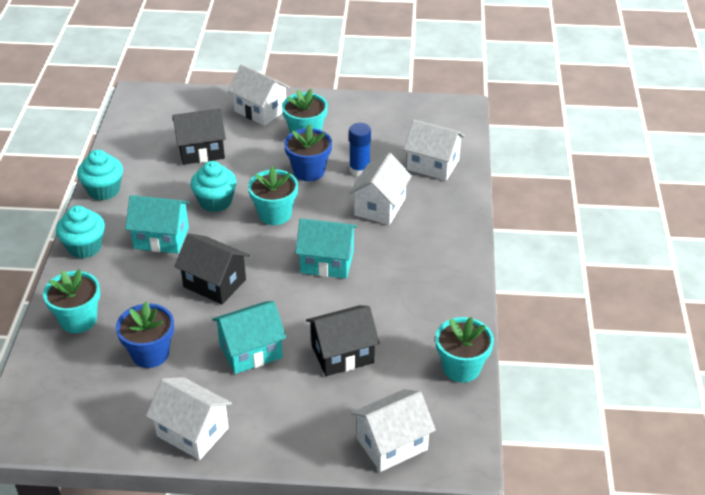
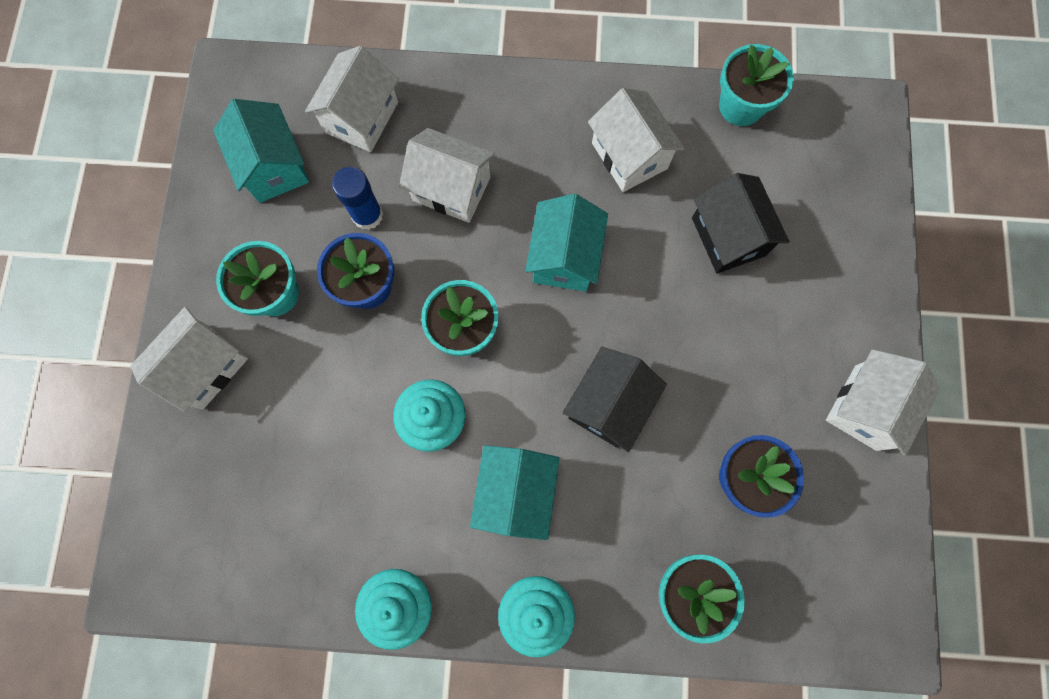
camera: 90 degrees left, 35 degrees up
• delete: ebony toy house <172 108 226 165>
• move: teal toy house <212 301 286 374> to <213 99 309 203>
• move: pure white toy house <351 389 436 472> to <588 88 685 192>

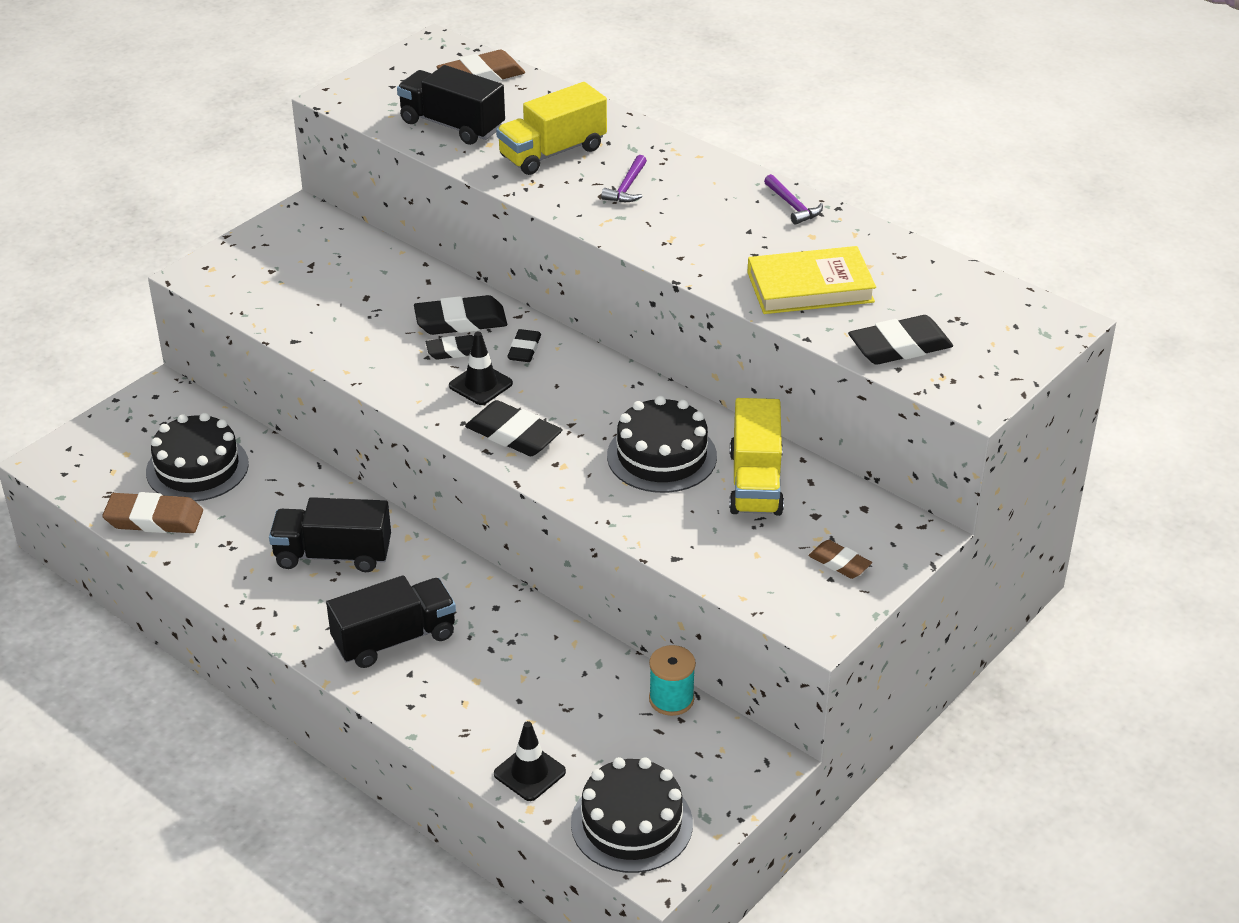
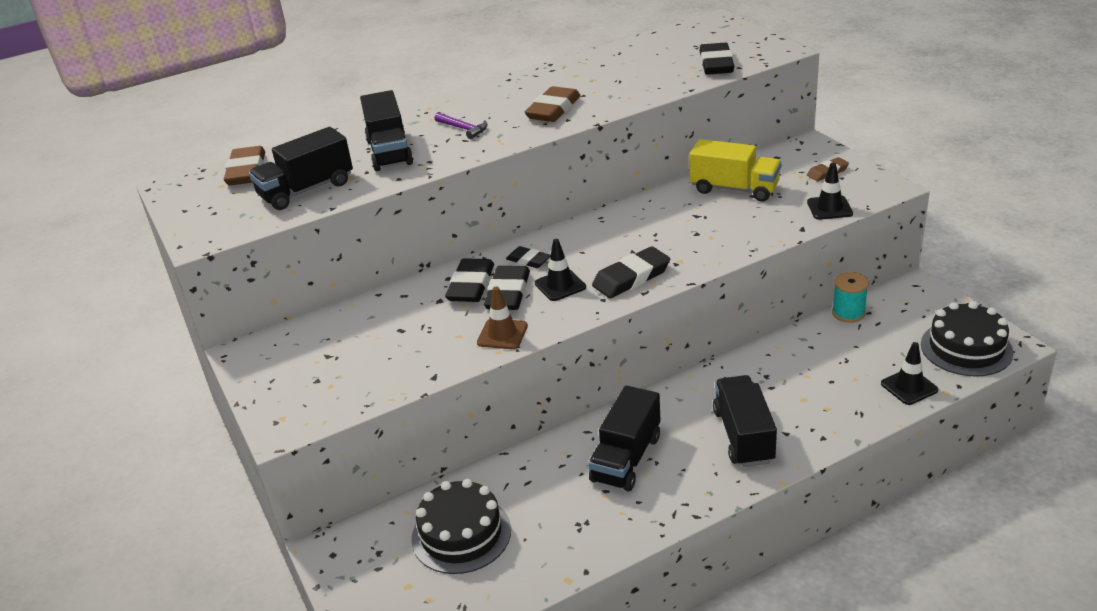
camera: 65 degrees left, 5 degrees down
• recolor: bright yellow toy truck <496 82 607 175> to ebony toy truck <360 90 413 171>
• delete: purple claw hammer <764 174 823 225>
• delete: bright yellow hardback <747 246 876 314>
• resize: ebony gum eraser <426 335 474 360> = <484 266 530 310> x1.69
• delete: ebony gateau <607 396 717 493>
• move: dark brown gum eraser <102 492 203 533> to <525 86 581 122>
• insert: ebony safety cone <807 163 853 220>
• insert: dark brown safety cone <477 286 528 349>

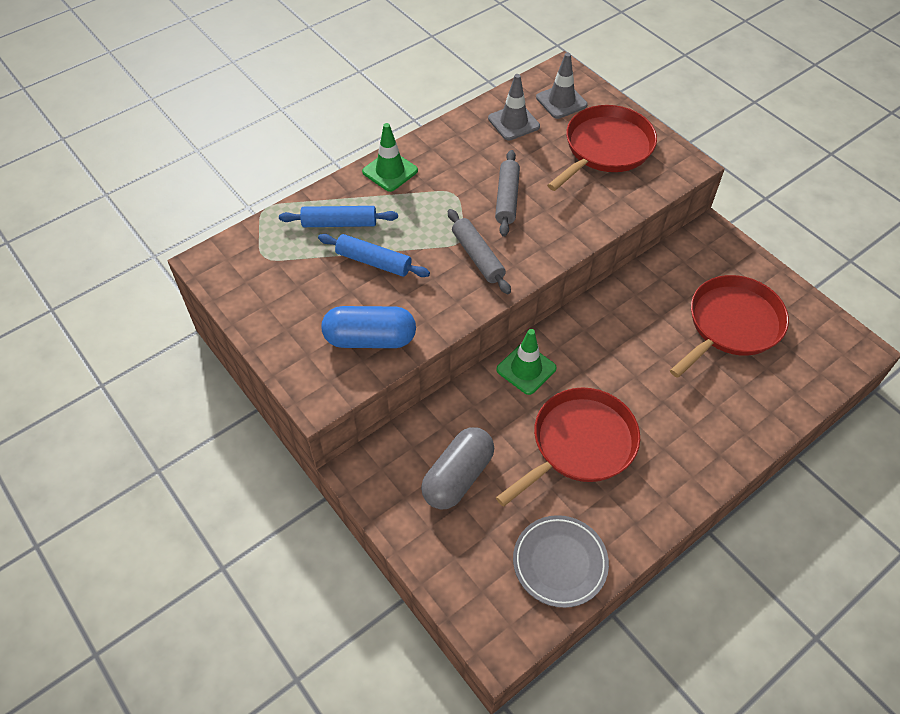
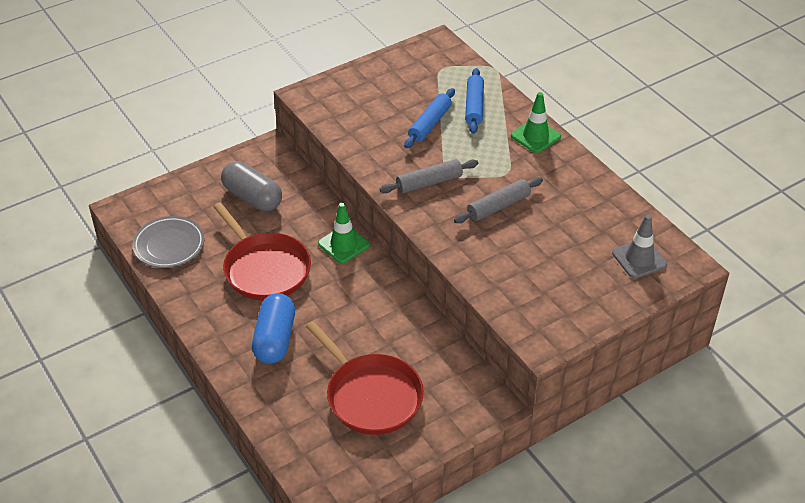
camera: 95 degrees right, 10 degrees down
• delete: ash-grey safety cone <488 74 540 141>
• delete: crimson pan <547 105 657 191>
• rotate: ash-grey rolling pin <495 150 520 237> = <454 177 543 223> 45 degrees counterclockwise
• move: royal blue pill <322 306 416 348> to <252 293 295 364>

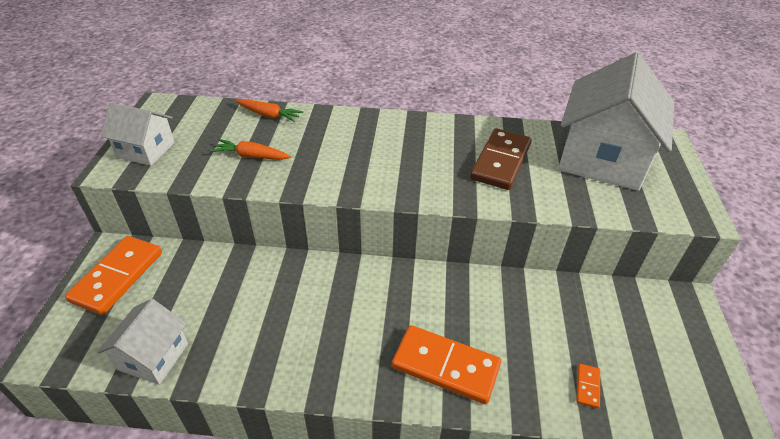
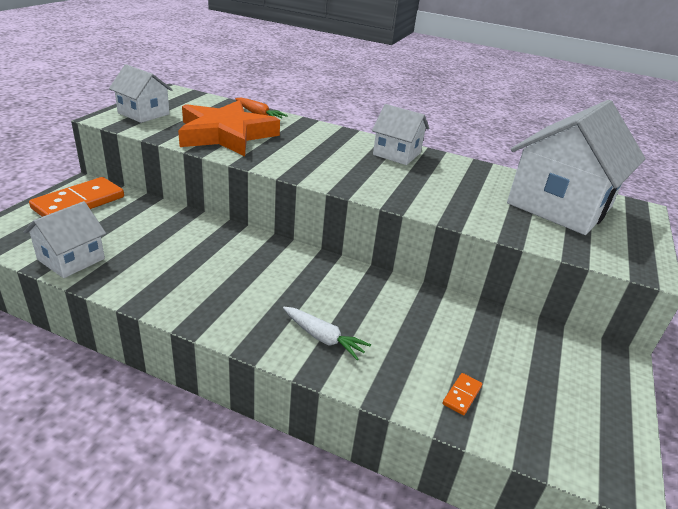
camera: 15 degrees right, 10 degrees down
• delete: dark brown domino piece <470 128 532 190>
• replace: bright orange toy carrot <211 139 291 160> to bright orange star shape <178 100 280 156>
• replace: bright orange domino piece <392 325 501 404> to pure white toy carrot <283 307 371 360>
• insert: pure white toy house <372 104 429 165>

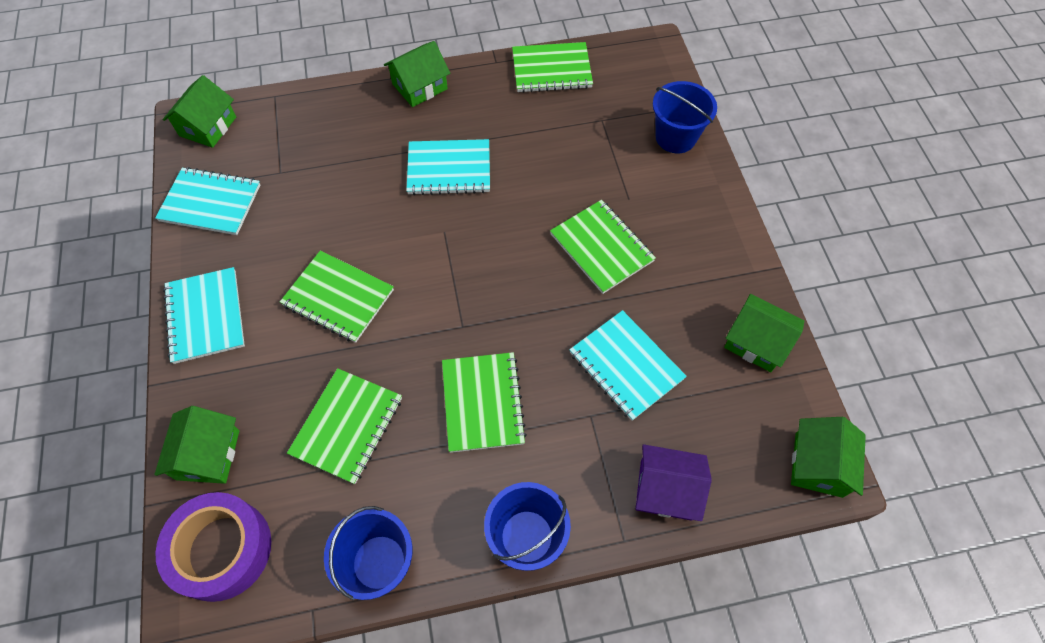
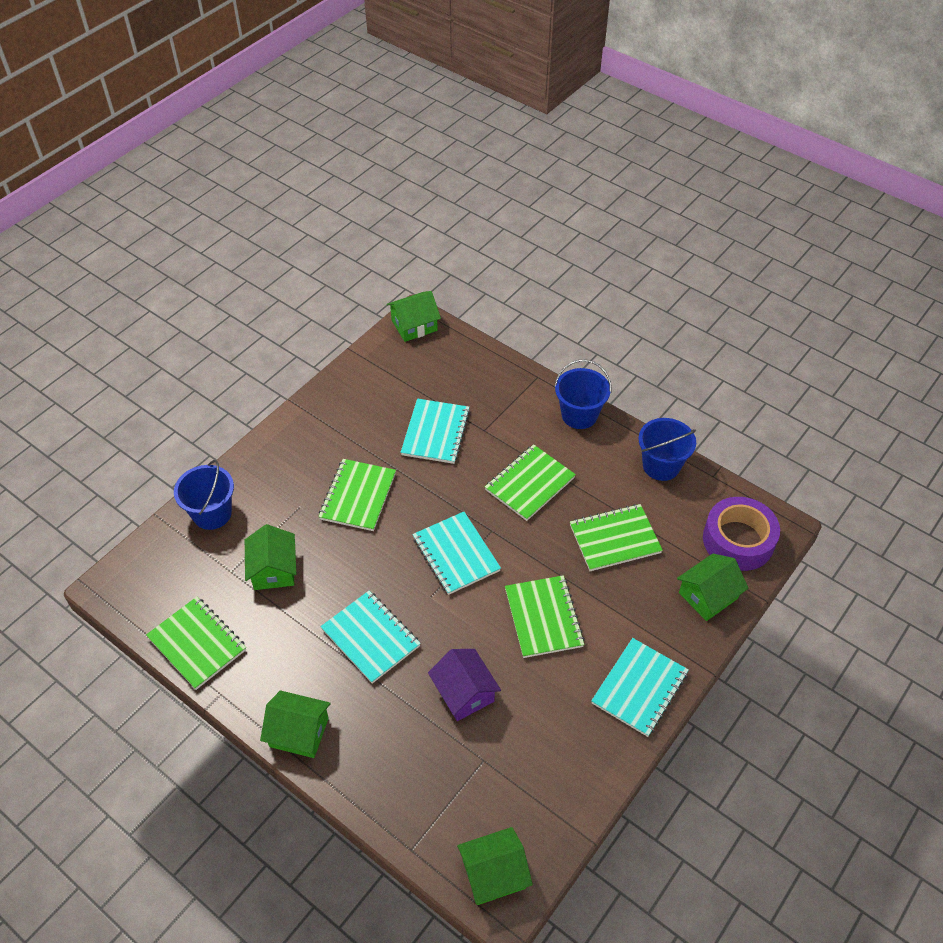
camera: 130 degrees left, 10 degrees down
• move: teal exercise book <155 167 260 235> to <413 512 501 595>
• move: leaf-green toy house <724 294 804 372> to <245 524 296 590>
• move: purple toy house <635 444 712 521> to <428 649 501 721>

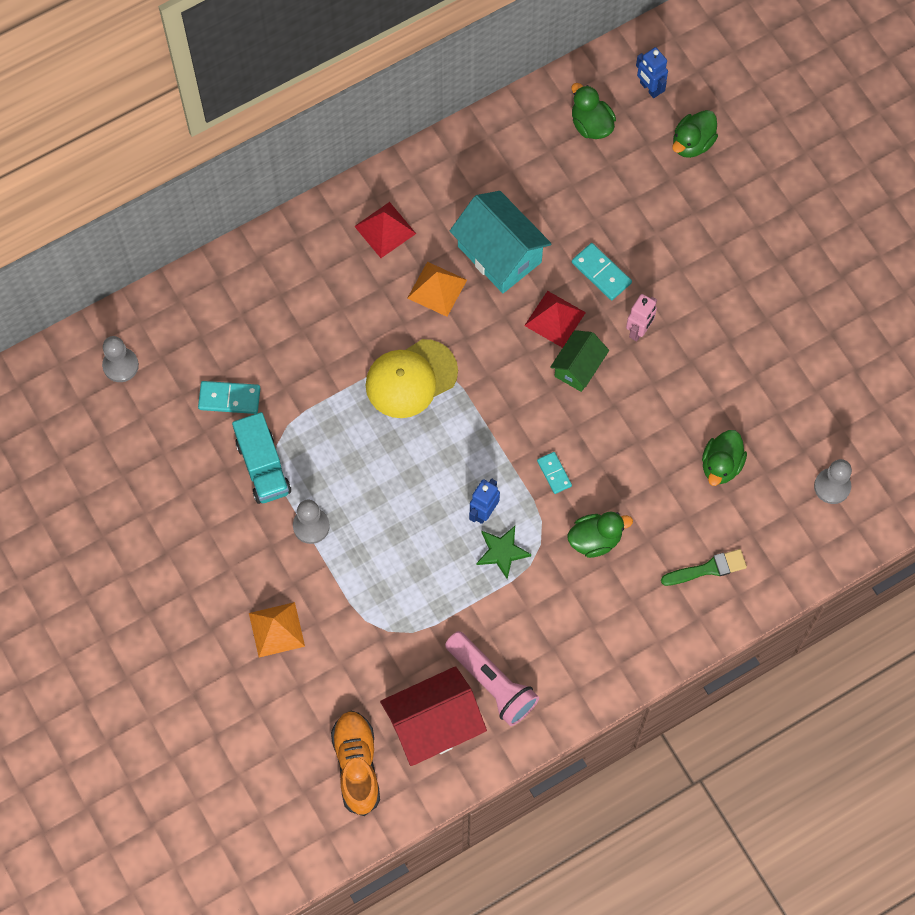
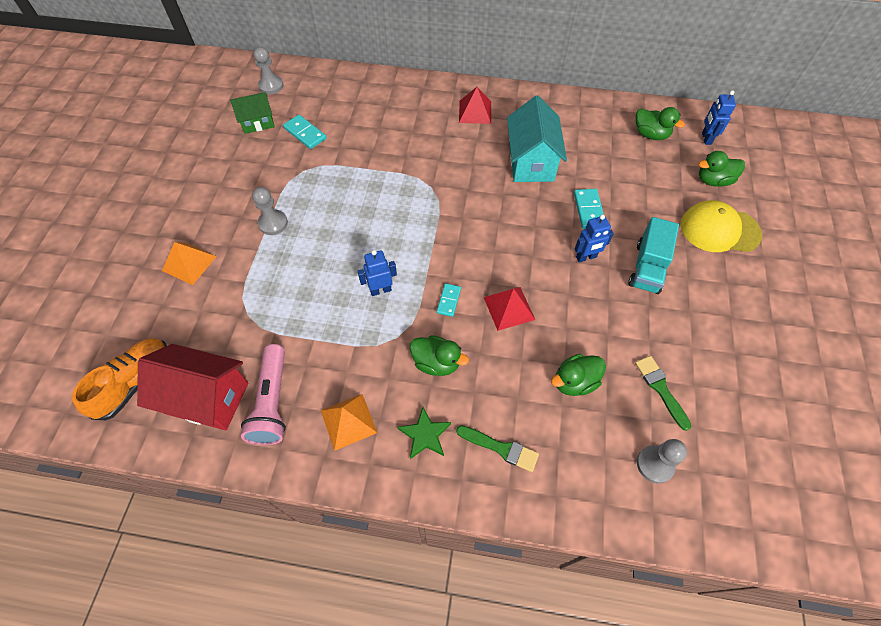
camera: 40 degrees right, 10 degrees down
• rotate: leaf-green duck <571 83 616 139> = <636 107 685 140> 120 degrees clockwise
• move: bright orange pyramid <407 262 467 317> to <321 394 377 451>
• move: crimson pyramid <524 291 586 348> to <484 287 535 331>
• recolor: pink robot <626 294 657 341> to royal blue robot <575 214 614 262>
• move: leaf-green toy house <550 330 609 392> to <230 92 275 134>
• move: bright yellow baseball cap <366 339 458 418> to <680 200 762 252>
• move: teal toy truck <232 412 291 504> to <629 217 679 294>
• move: leaf-green star shape <477 526 531 579> to <398 407 451 459>
• insert: leaf-green paint brush <635 356 691 431>

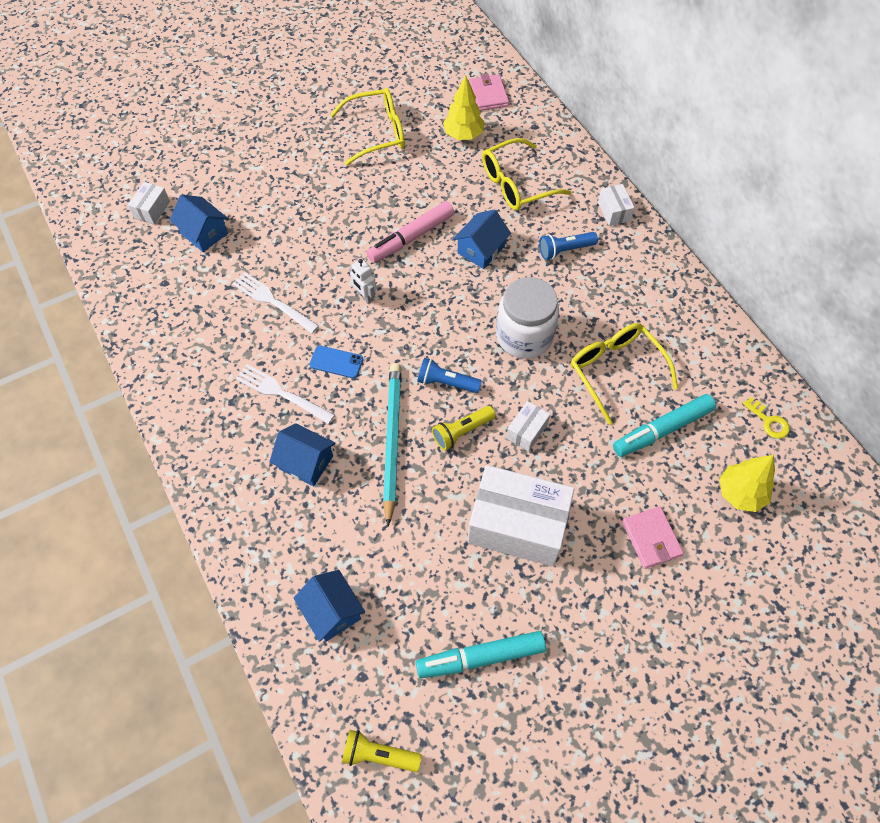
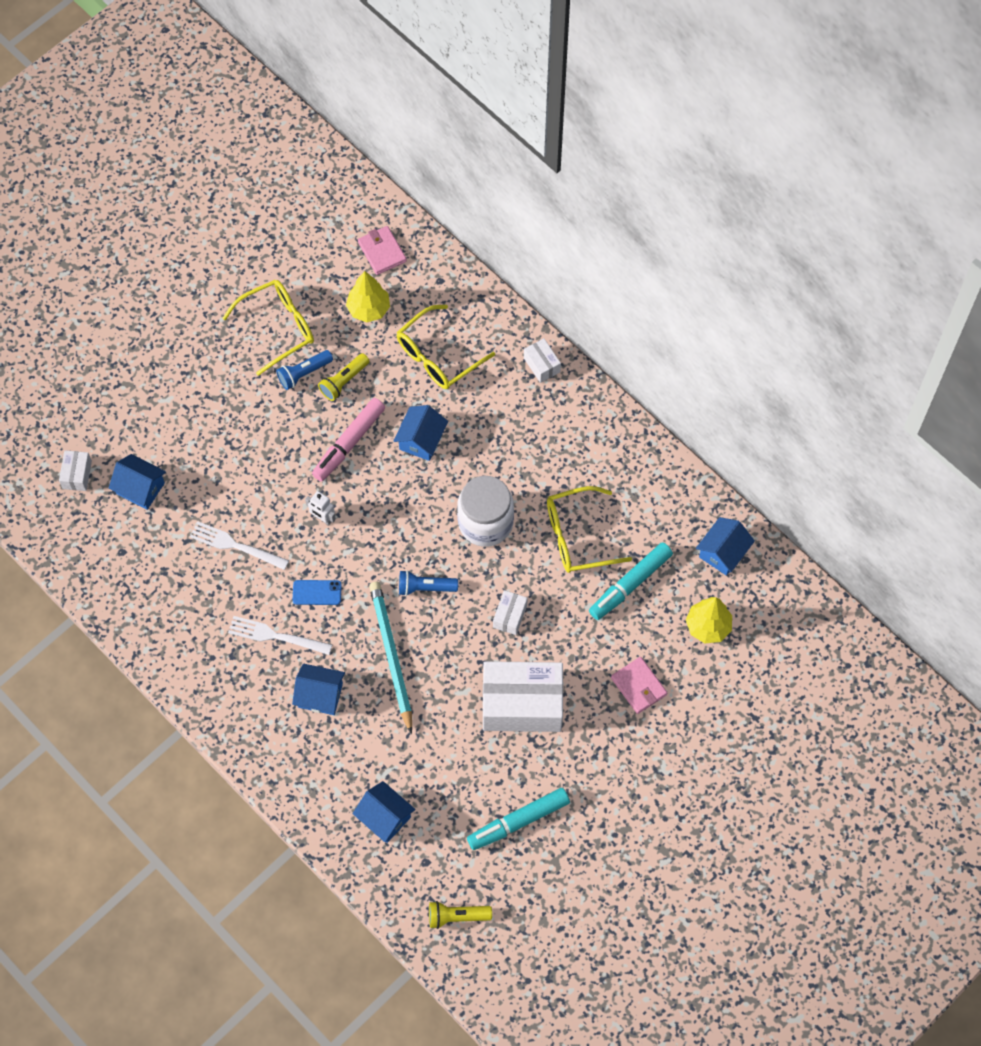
camera: 15 degrees left, 5 degrees up
• move: royal blue torch <539 232 598 260> to <276 350 333 390>
• rotate: bright yellow eyeglasses <571 323 678 425> = <547 486 632 573> 60 degrees counterclockwise
• replace: bright yellow latchkey <743 397 790 439> to royal blue toy house <696 517 755 576>
• move: bright yellow torch <432 406 496 451> to <318 353 370 401>

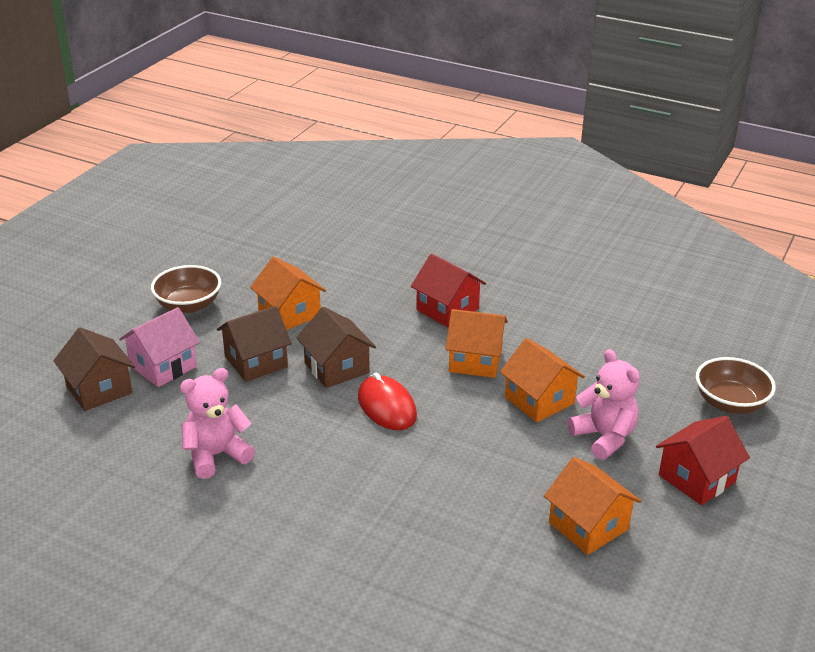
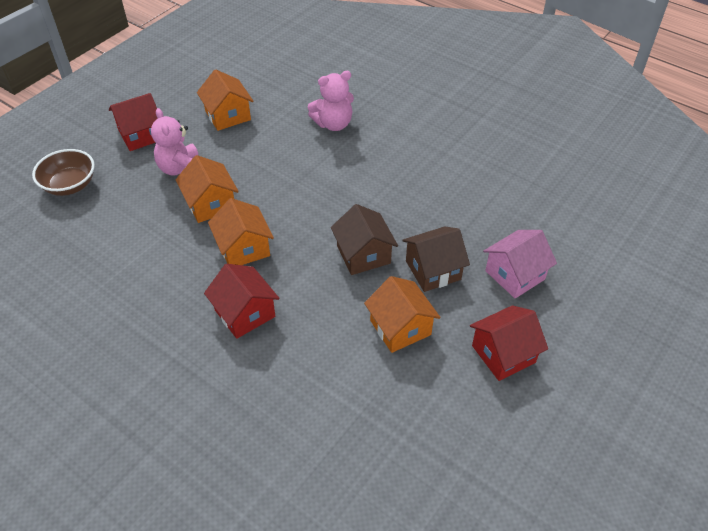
camera: 170 degrees left, 15 degrees up
• replace: dark brown serving bowl <151 265 221 313> to crimson toy house <470 305 548 381>
• rotate: bright orange toy house <445 309 508 378> = <208 198 274 265> 45 degrees clockwise
• delete: dark brown toy house <53 327 135 411>
• move: pink teddy bear <180 368 255 479> to <308 71 354 131>
• delete: crimson PC mouse <358 372 417 430>

